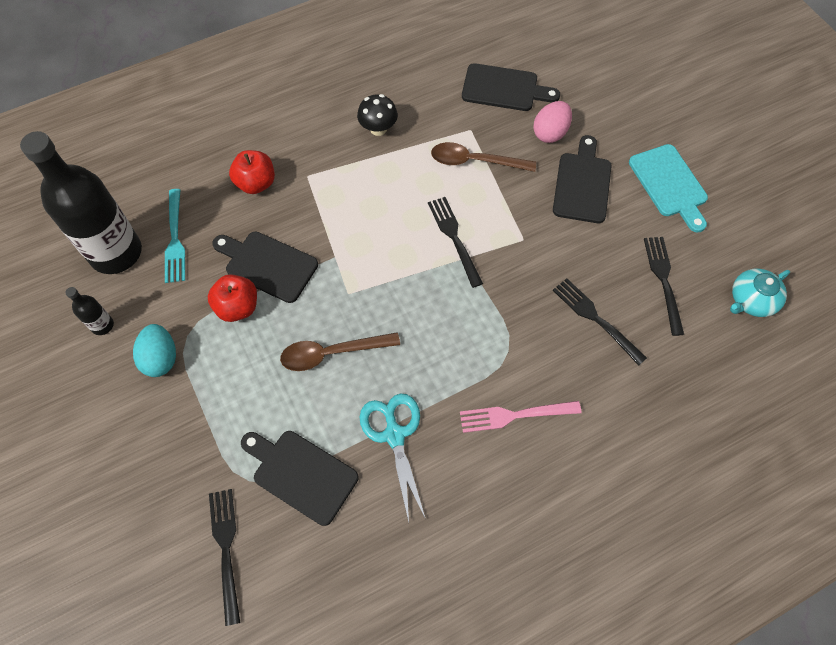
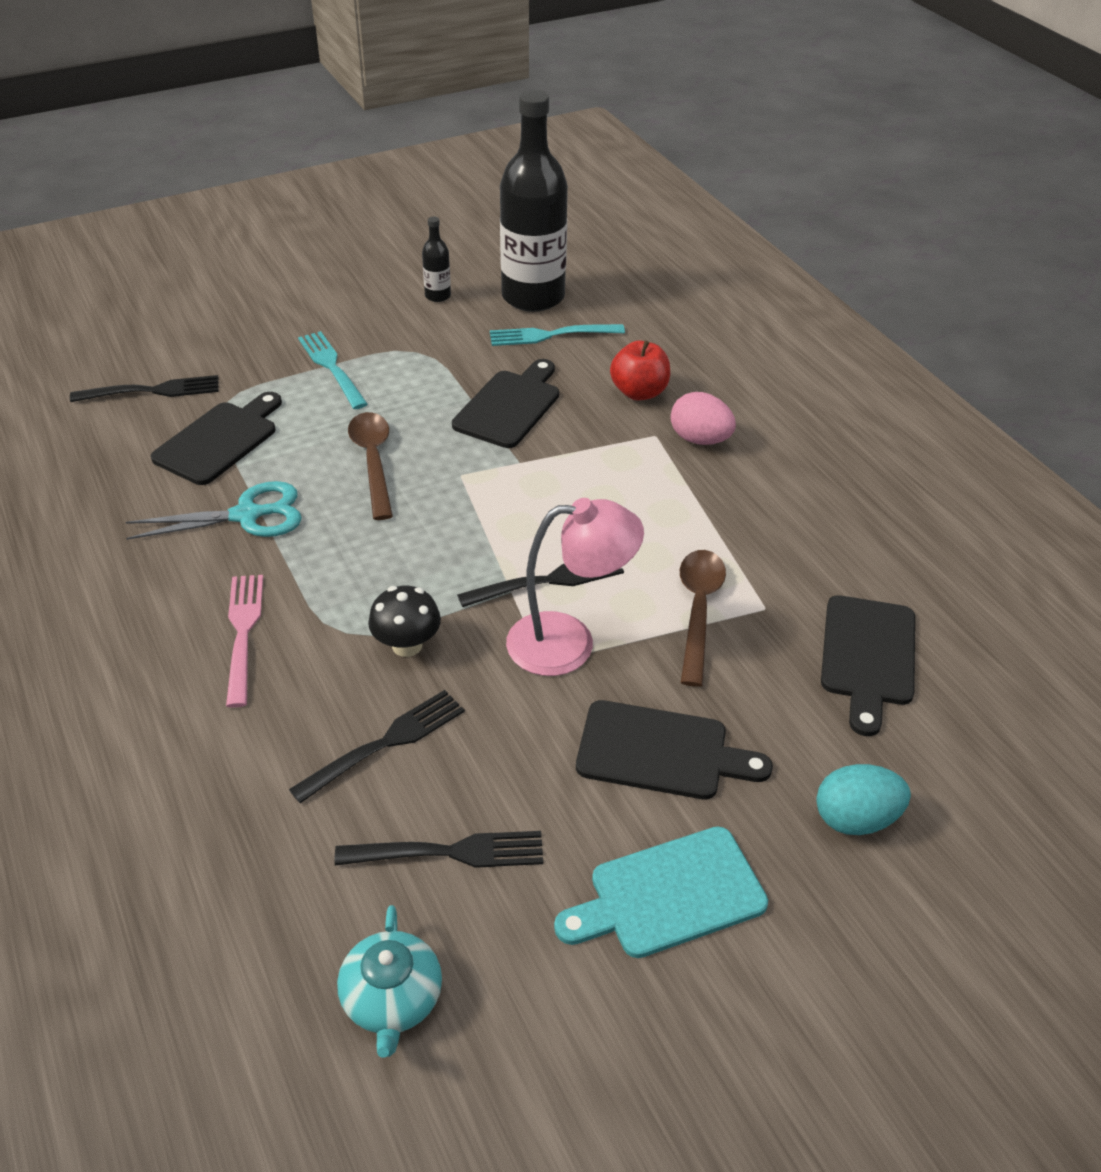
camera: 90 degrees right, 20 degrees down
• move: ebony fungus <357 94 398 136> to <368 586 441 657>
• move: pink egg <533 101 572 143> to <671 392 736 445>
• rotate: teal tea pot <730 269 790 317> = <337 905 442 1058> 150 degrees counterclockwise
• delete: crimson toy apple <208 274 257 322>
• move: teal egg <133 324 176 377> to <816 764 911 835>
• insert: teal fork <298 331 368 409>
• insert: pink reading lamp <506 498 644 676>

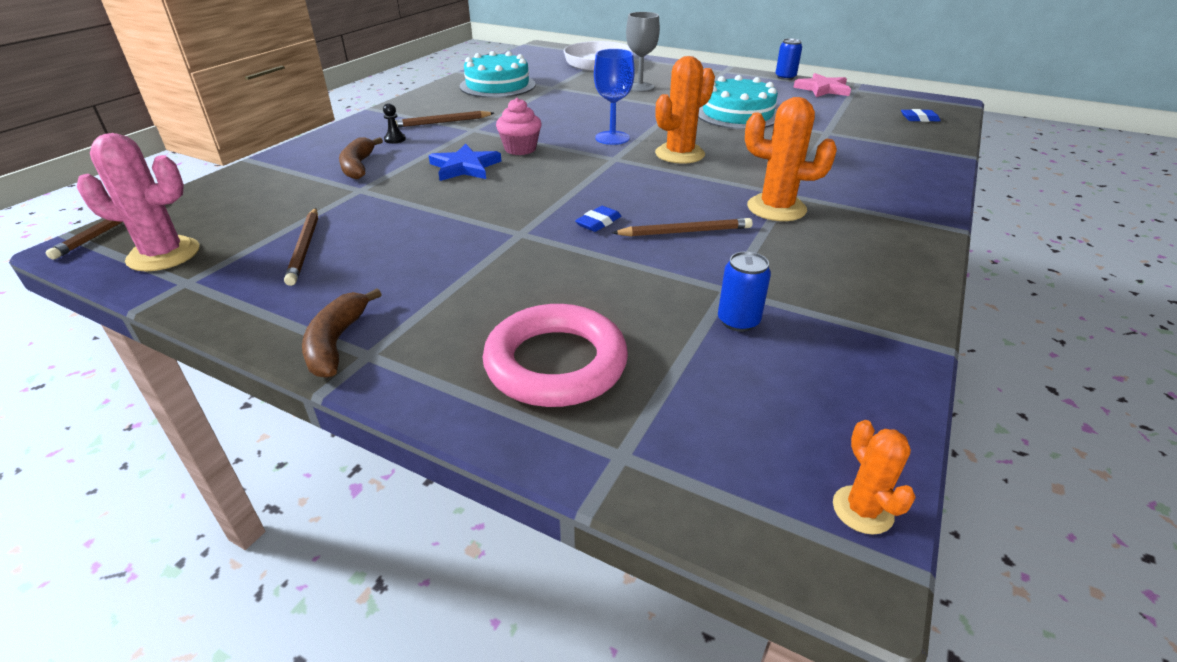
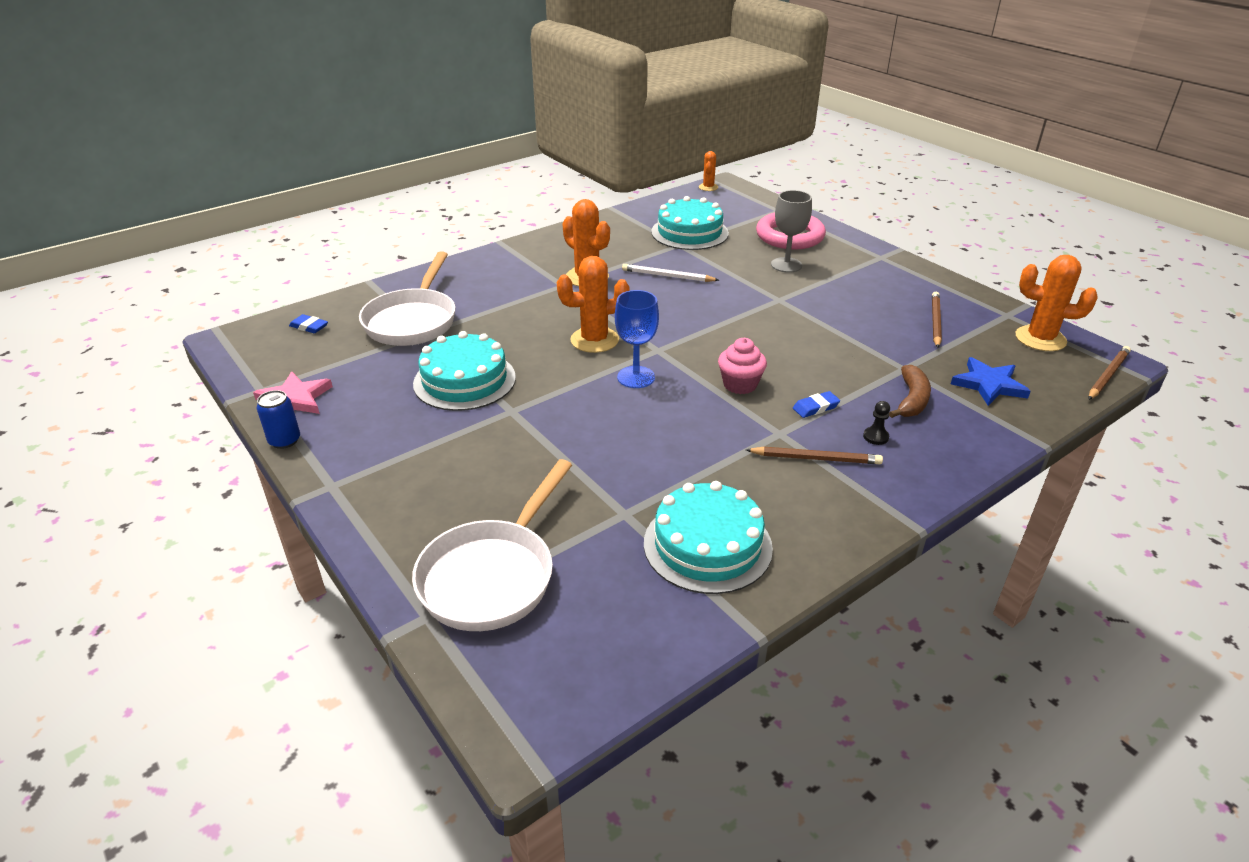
camera: 155 degrees left, 0 degrees up
• move: ash-grey goblet <626 12 660 92> to <771 190 812 273>
• recolor: pink saguaro cactus <77 133 199 271> to bright orange saguaro cactus <1015 255 1098 351>
• move: royal blue star shape <429 144 501 181> to <951 357 1031 406>
• move: royal blue gum eraser <575 206 621 232> to <793 391 840 418>
• recolor: dark brown lead pencil <612 218 753 237> to pure white lead pencil <622 264 719 282>
• replace: royal blue can <718 251 771 332> to teal gateau <651 196 729 250>
• delete: dark brown banana fruit <302 288 382 378>
• insert: pure white pan <359 251 455 346>

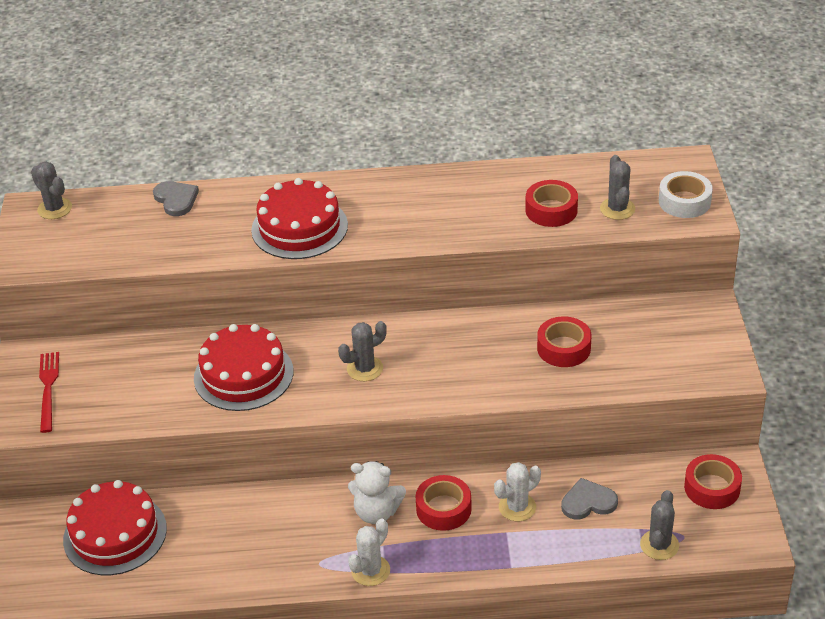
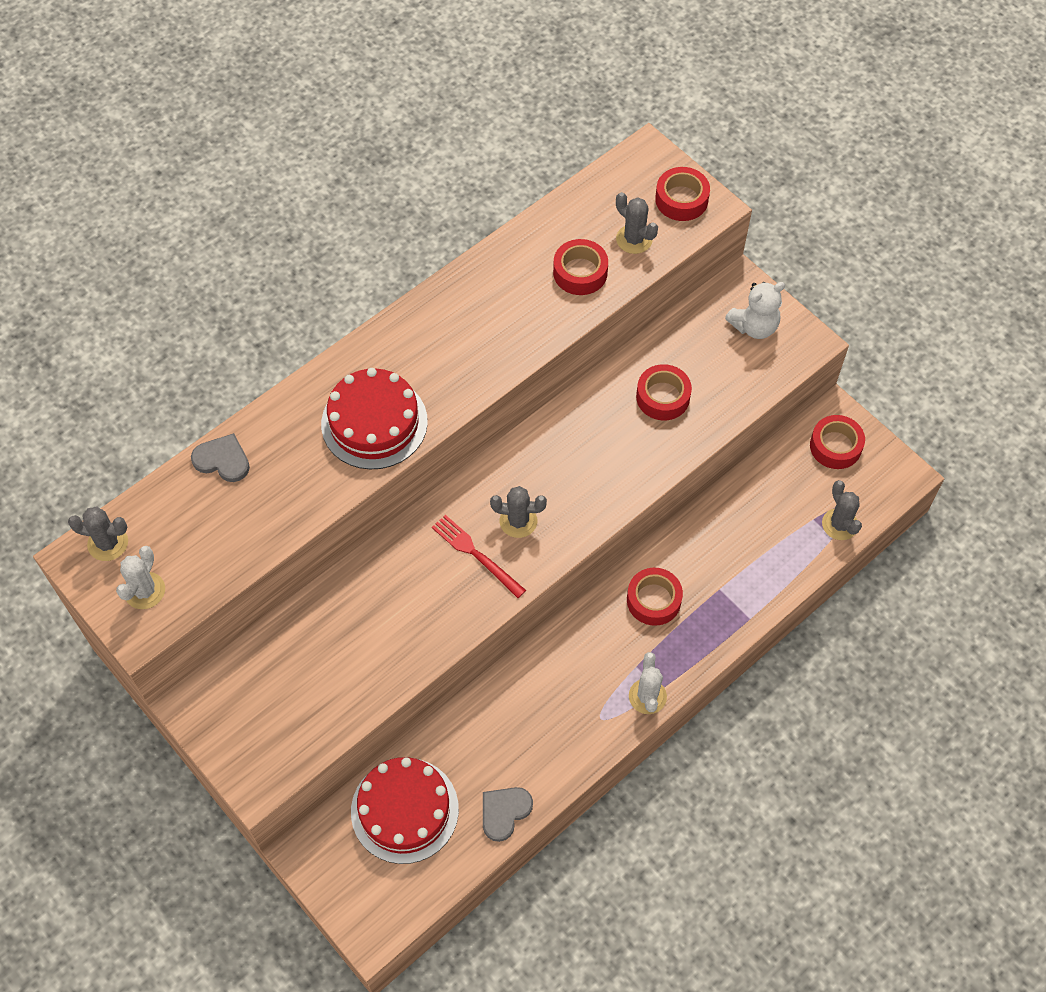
camera: 40 degrees left, 20 degrees up
• recolor: pure white tape <659 171 713 218> to crimson tape <655 167 710 221>
• rotate: ash-grey saguaro cactus <338 321 387 381> = <490 486 547 538> 75 degrees clockwise
• delete: crimson gateau <194 324 293 411>
• move: crimson fork <39 352 59 433> to <432 515 526 598>
• move: pure white teddy bear <348 461 406 524> to <725 282 785 339>
• move: pure white saguaro cactus <494 462 541 521> to <116 546 165 609>
• move: ash-grey heart <561 478 618 519> to <483 787 533 842>

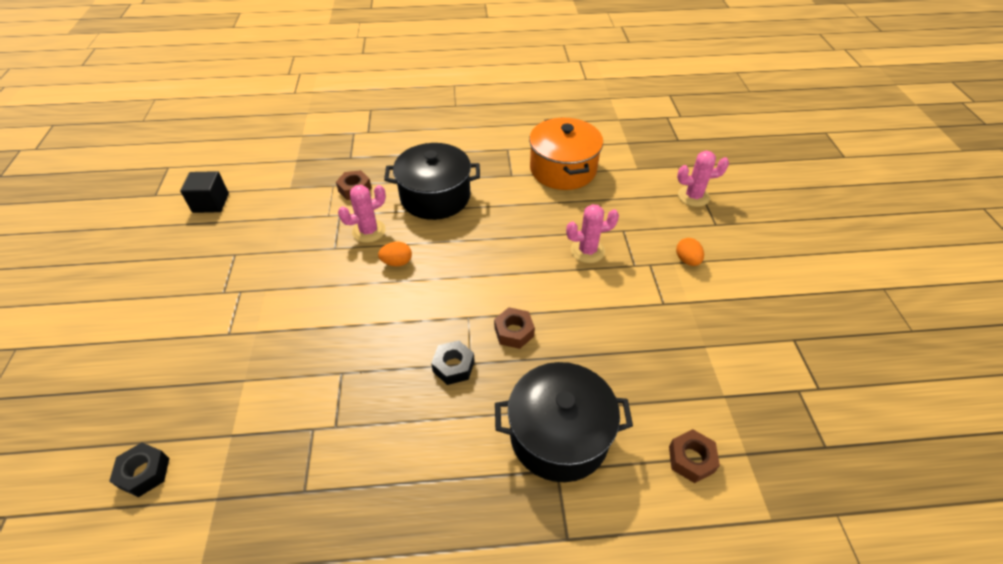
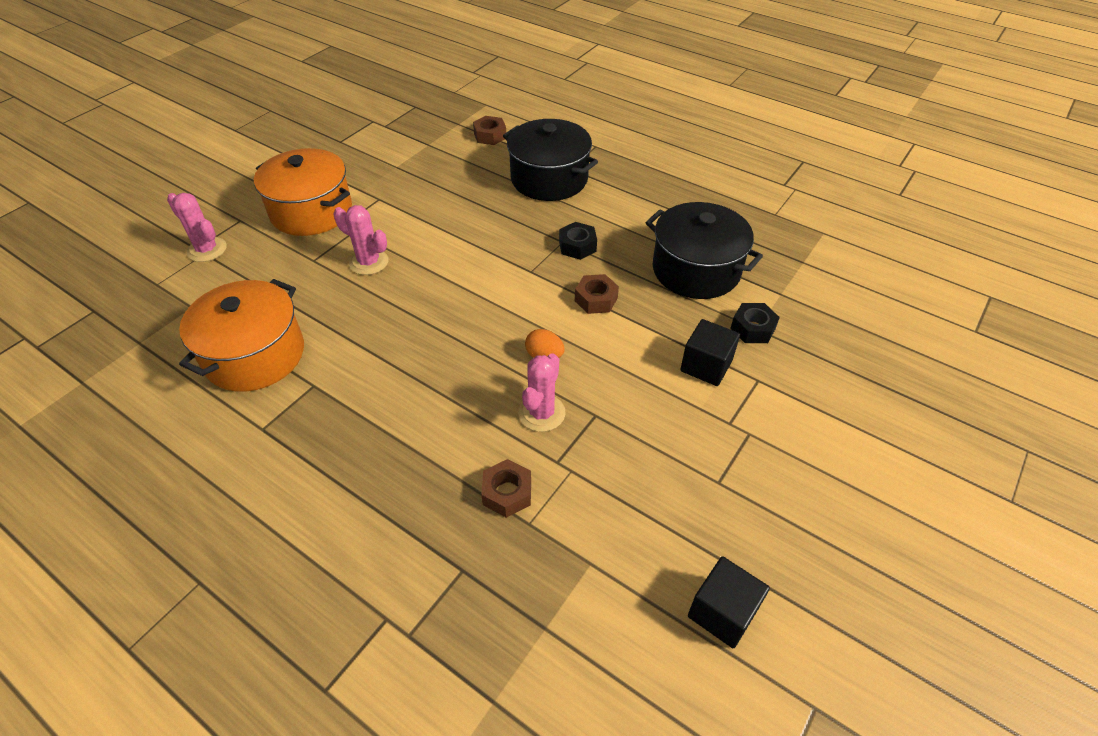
camera: 140 degrees left, 0 degrees up
• move: ebony pot <384 143 480 220> to <646 202 763 299>
• rotate: pink saguaro cactus <338 185 386 243> = <518 353 565 432> 75 degrees counterclockwise
• replace: bright orange egg <676 238 704 266> to bright orange pot <254 148 352 236>
• move: dark brown nut <494 307 535 349> to <575 274 619 314>
• move: ebony nut <109 443 169 497> to <730 303 780 343>
• insert: ebony cube <680 319 740 386>

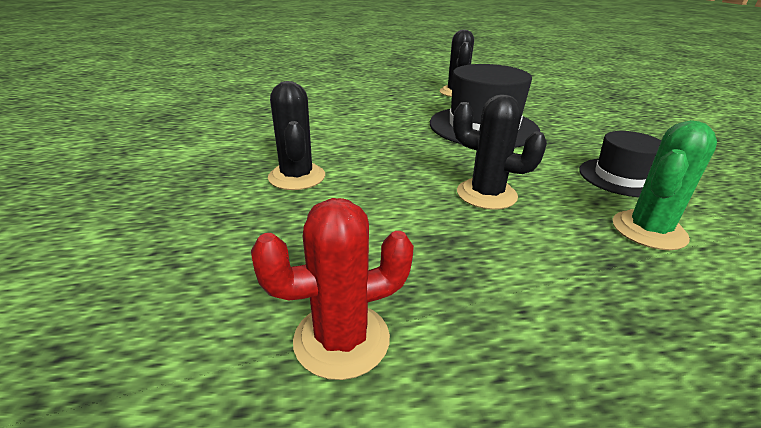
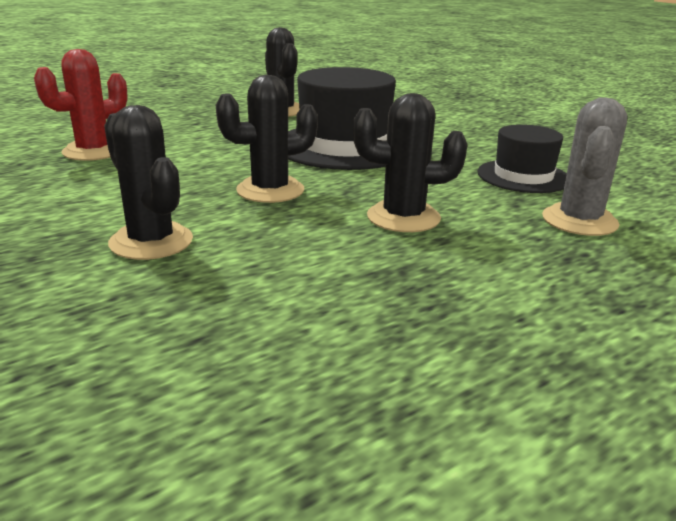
camera: 25 degrees left, 5 degrees down
• recolor: leaf-green saguaro cactus <613 120 717 250> to ash-grey saguaro cactus <542 98 627 236>
• move: crimson saguaro cactus <251 198 414 380> to <34 49 128 161>
• insert: ebony saguaro cactus <216 75 318 203>

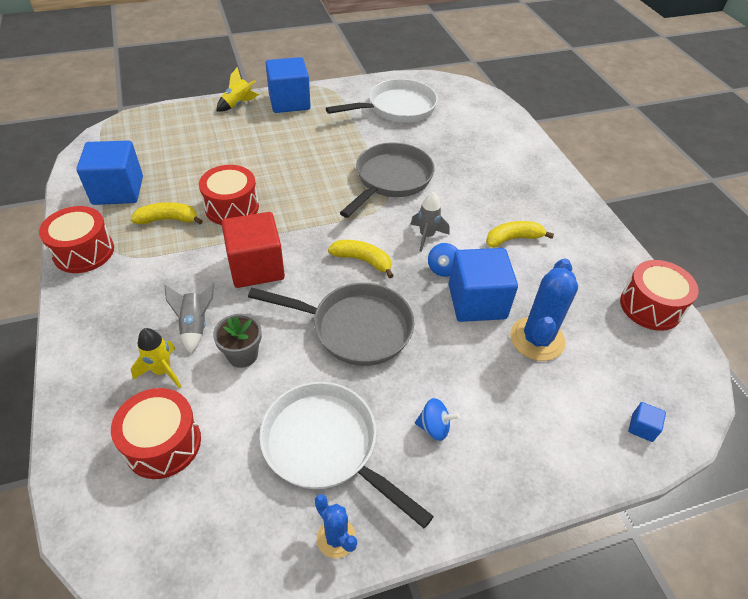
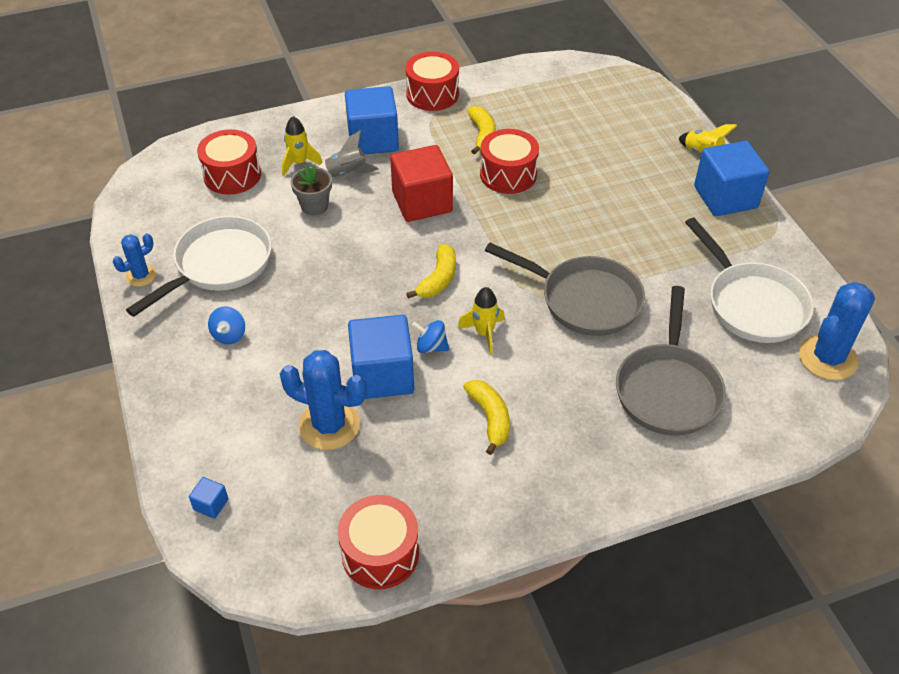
camera: 90 degrees right, 0 degrees up
• move: royal blue cube <76 140 143 205> to <345 86 399 154>
• recolor: ash-grey toy rocket <410 192 450 252> to bright yellow toy rocket <458 287 505 355>
• move: ash-grey pan <248 283 414 366> to <616 286 726 436>
• insert: royal blue saguaro cactus <799 282 875 380>

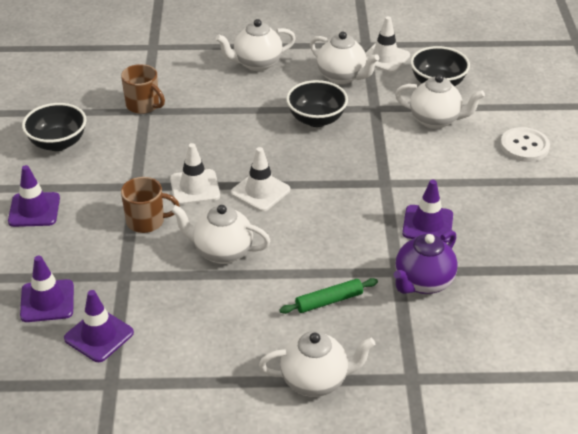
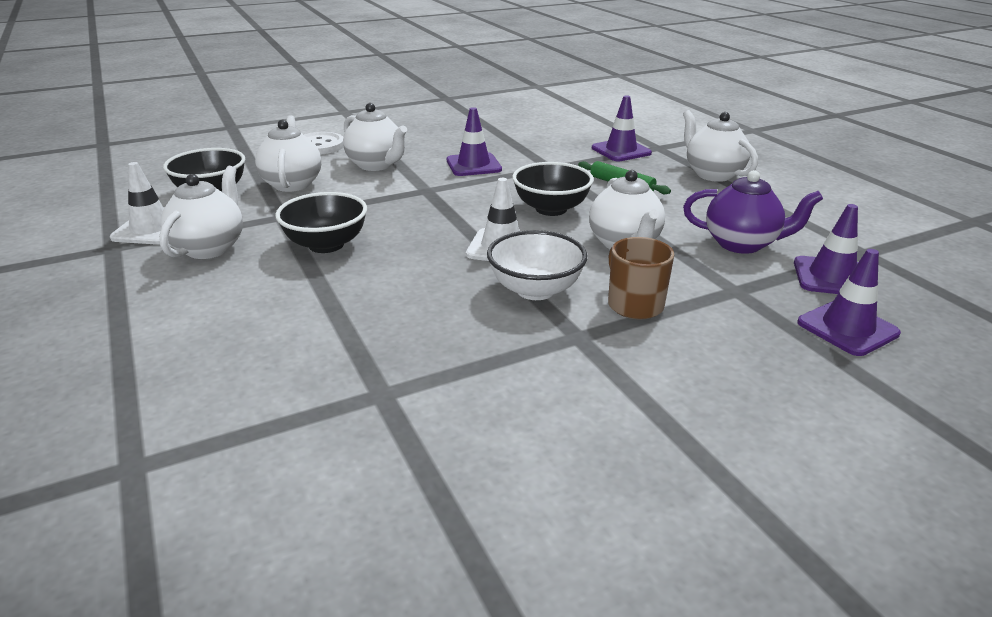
camera: 115 degrees left, 10 degrees down
• move: pure white tea pot <216 19 296 71> to <343 103 407 171>
• delete: dark brown tea mug <121 64 165 114>
• move: ebony serving bowl <22 103 87 151> to <512 162 594 216>
• replace: pure white safety cone <170 143 220 205> to pure white serving bowl <487 230 587 300>
• move: purple safety cone <8 165 60 227> to <592 95 652 161>
• move: purple tea pot <394 230 458 294> to <683 170 823 254>

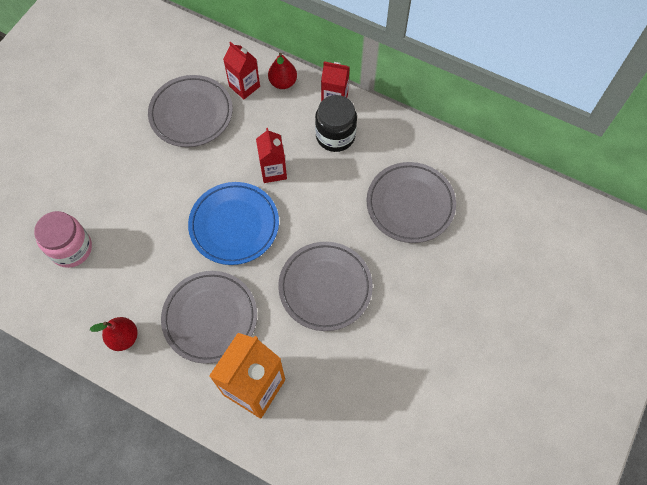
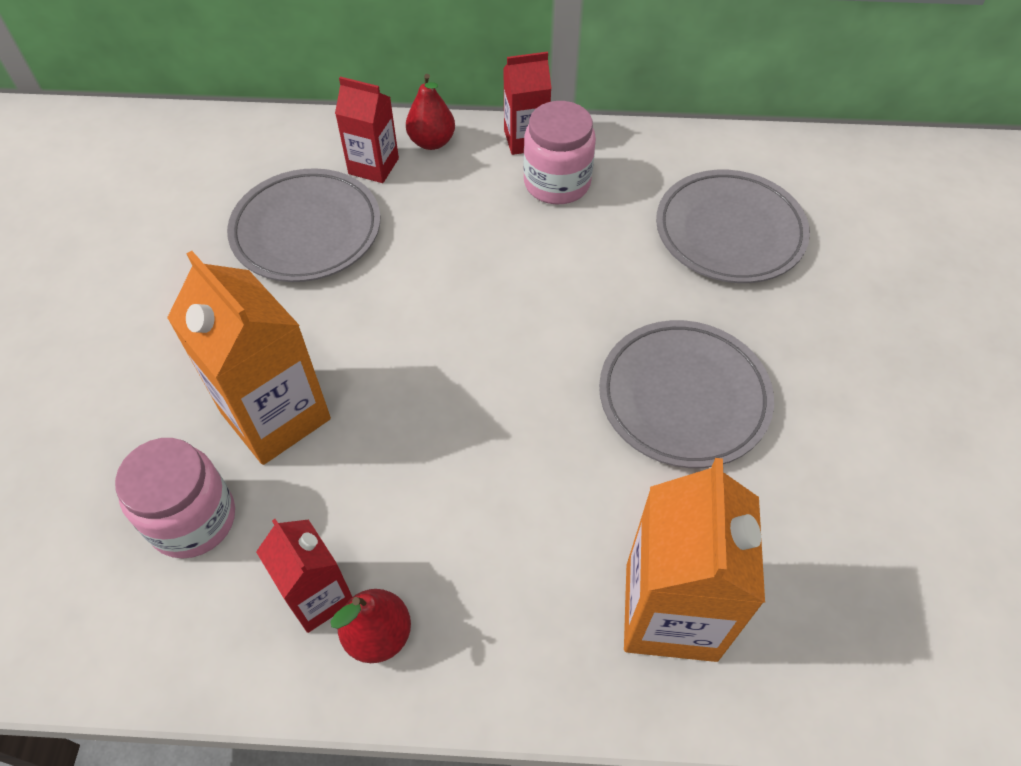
camera: 25 degrees left, 10 degrees down
• recolor: ebony preserve jar <315 95 357 152> to pink preserve jar <523 101 596 204>
• move: crimson milk carton <256 128 287 183> to <256 519 352 633>
• delete: royal blue flat dish <188 182 279 265>
• delete: ash-grey flat dish <161 271 257 364>
• insert: bright orange milk carton <167 251 331 465>

